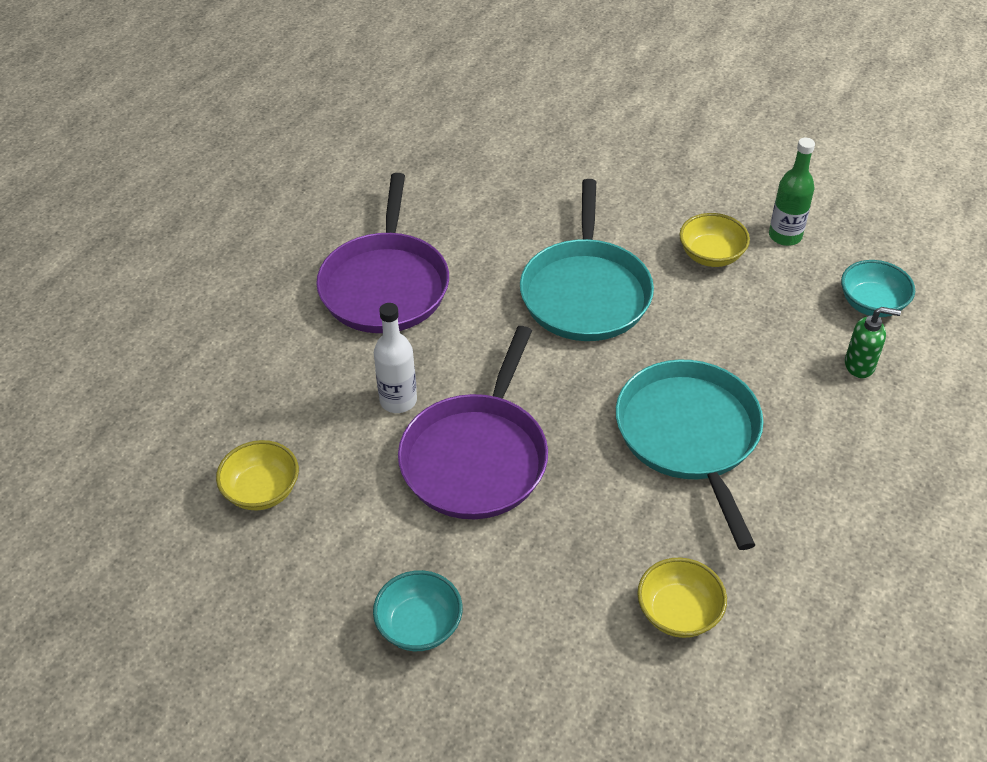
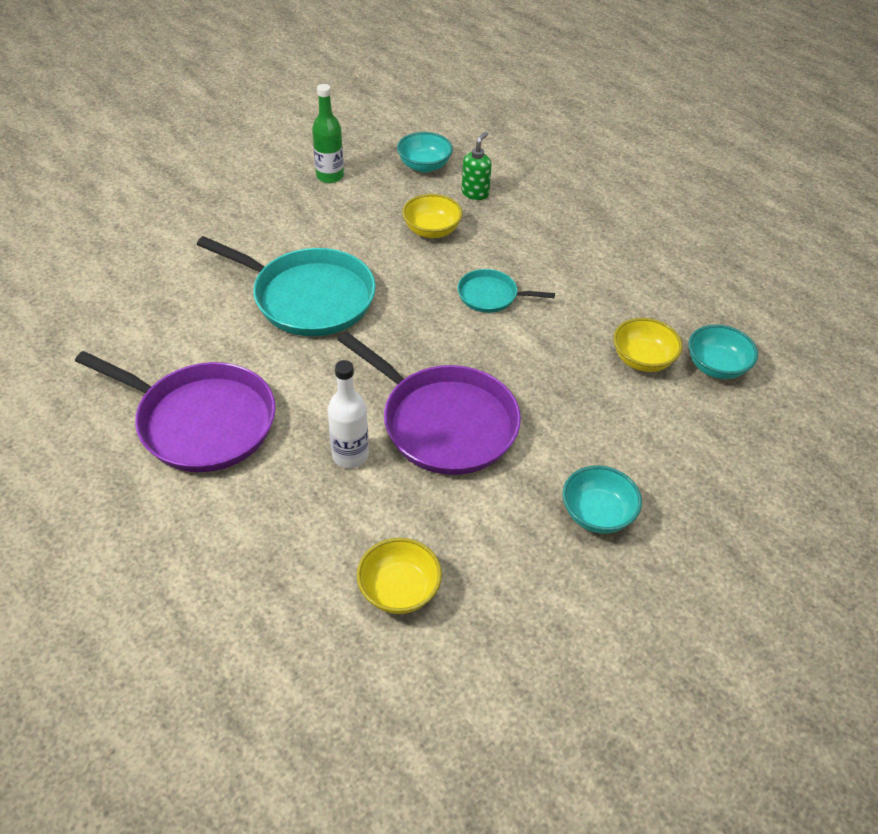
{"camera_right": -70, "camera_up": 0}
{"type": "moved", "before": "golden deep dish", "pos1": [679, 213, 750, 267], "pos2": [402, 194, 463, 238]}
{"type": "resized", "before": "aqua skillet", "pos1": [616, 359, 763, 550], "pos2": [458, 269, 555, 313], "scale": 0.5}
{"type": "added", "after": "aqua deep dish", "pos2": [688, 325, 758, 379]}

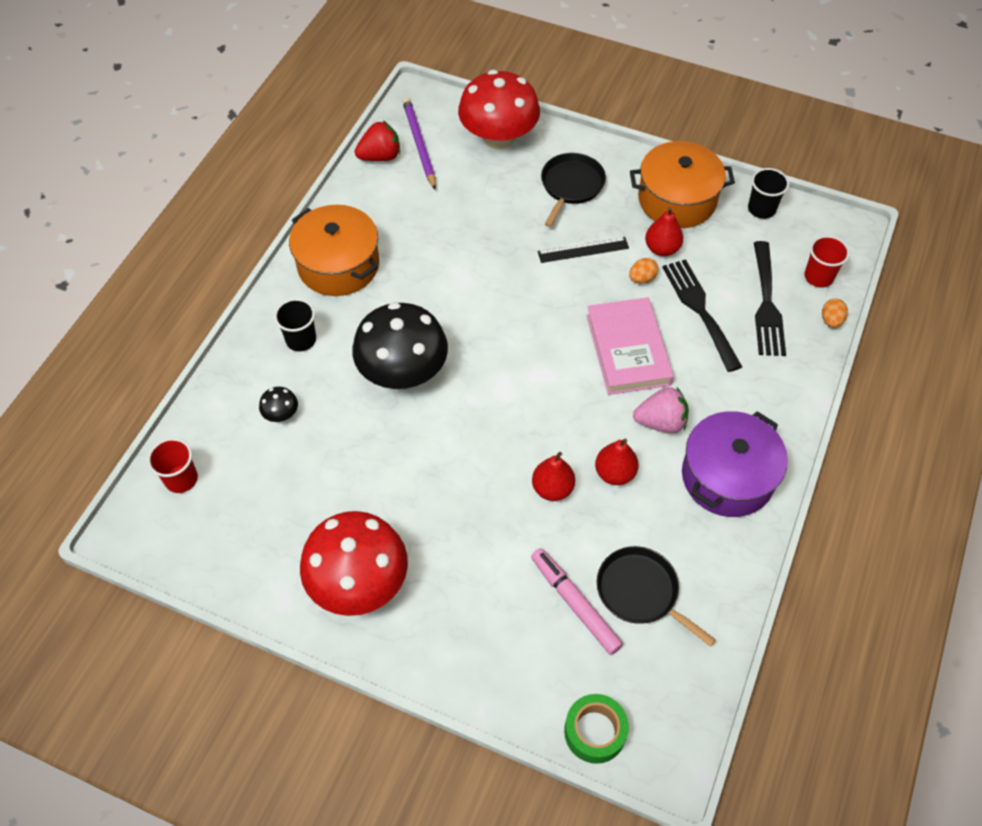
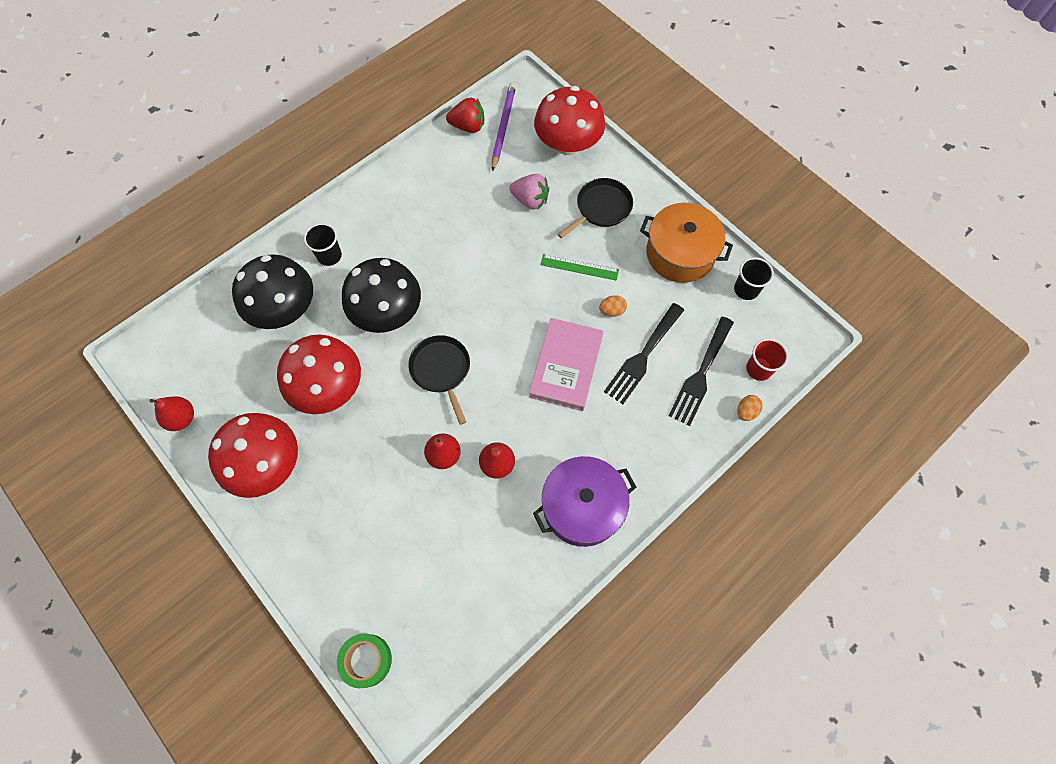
{"camera_right": 25, "camera_up": 10}
{"type": "moved", "before": "red pear fruit", "pos1": [645, 207, 683, 256], "pos2": [150, 396, 194, 431]}
{"type": "resized", "before": "black mushroom", "pos1": [259, 387, 298, 422], "pos2": [232, 254, 313, 329], "scale": 2.48}
{"type": "added", "after": "red mushroom", "pos2": [277, 335, 361, 414]}
{"type": "moved", "before": "black skillet", "pos1": [597, 546, 716, 647], "pos2": [408, 335, 470, 425]}
{"type": "moved", "before": "rosy berry", "pos1": [633, 387, 689, 434], "pos2": [509, 174, 549, 210]}
{"type": "recoloured", "before": "black measuring stick", "after": "leaf-green measuring stick", "pos1": [538, 237, 629, 263], "pos2": [540, 254, 619, 281]}
{"type": "turned", "before": "black dinner fork", "pos1": [662, 259, 742, 372], "pos2": [604, 303, 684, 404], "turn": -150}
{"type": "removed", "before": "red beaker", "pos1": [147, 438, 198, 493]}
{"type": "removed", "before": "bright orange pot", "pos1": [289, 205, 379, 296]}
{"type": "removed", "before": "rosy felt pen", "pos1": [531, 548, 623, 655]}

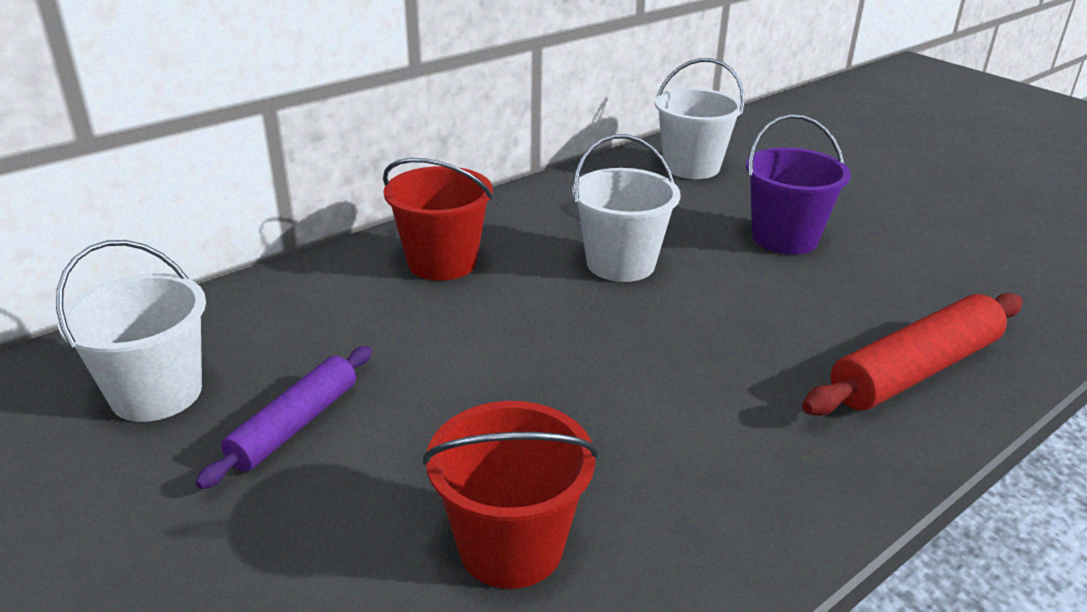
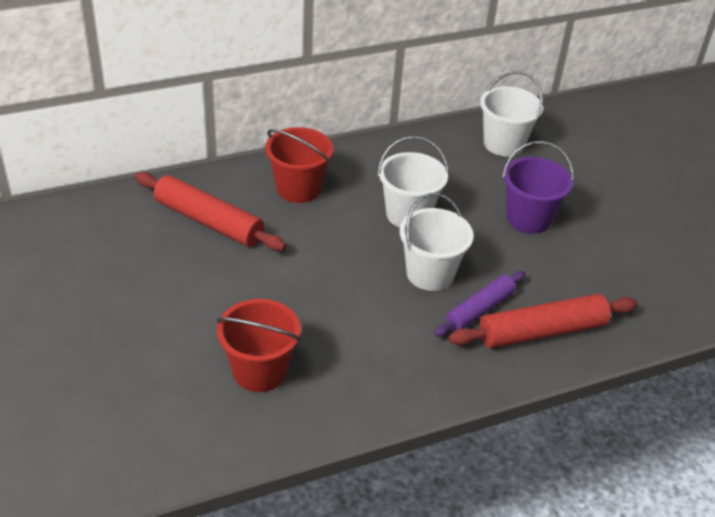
{"camera_right": 15, "camera_up": 10}
{"type": "added", "after": "red pastry roller", "pos2": [135, 172, 286, 251]}
{"type": "moved", "before": "snow-white bucket", "pos1": [56, 240, 206, 422], "pos2": [399, 193, 474, 291]}
{"type": "moved", "before": "violet pastry roller", "pos1": [195, 346, 372, 489], "pos2": [434, 271, 525, 337]}

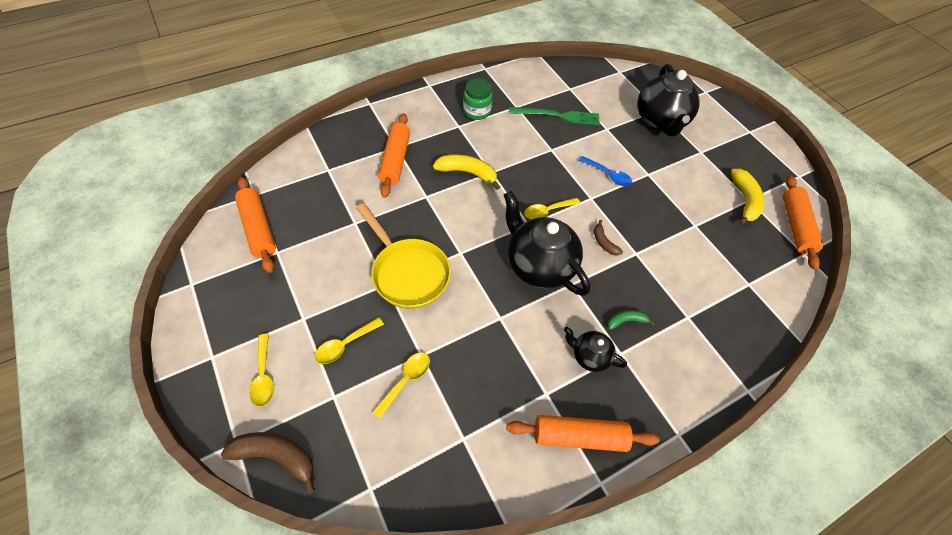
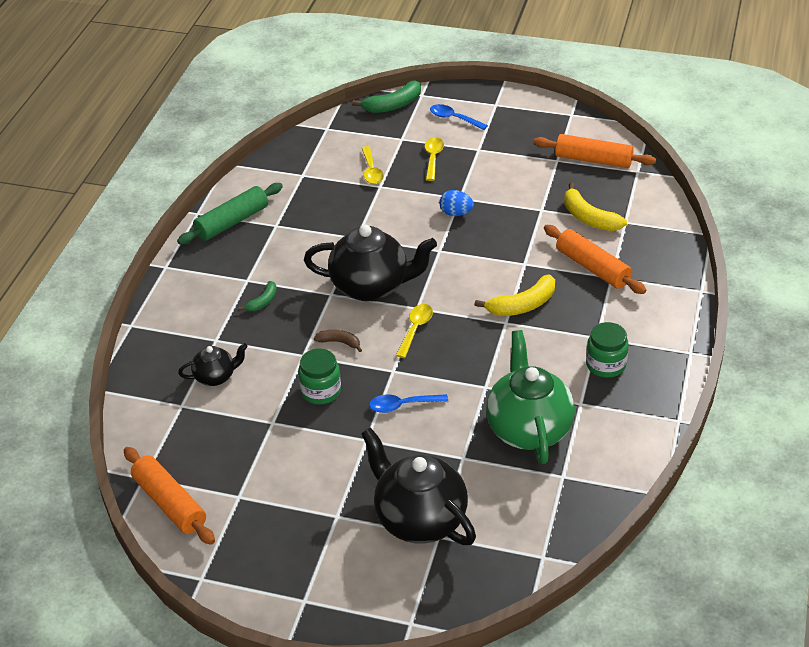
{"camera_right": 140, "camera_up": -15}
{"type": "recoloured", "before": "bright orange pastry roller", "after": "leaf-green pastry roller", "pos1": [506, 415, 660, 452], "pos2": [177, 183, 283, 245]}
{"type": "moved", "before": "black china teapot", "pos1": [564, 327, 627, 372], "pos2": [178, 343, 248, 386]}
{"type": "added", "after": "leaf-green jam jar", "pos2": [298, 348, 341, 404]}
{"type": "recoloured", "before": "brown banana", "after": "leaf-green banana", "pos1": [221, 432, 315, 494], "pos2": [352, 80, 421, 113]}
{"type": "recoloured", "before": "golden tablespoon", "after": "blue tablespoon", "pos1": [249, 334, 274, 407], "pos2": [430, 104, 488, 130]}
{"type": "replaced", "before": "golden skillet", "after": "blue toy egg", "pos1": [356, 203, 451, 309], "pos2": [439, 190, 474, 216]}
{"type": "replaced", "before": "leaf-green dinner fork", "after": "leaf-green china teapot", "pos1": [509, 107, 600, 125], "pos2": [486, 330, 575, 464]}
{"type": "moved", "before": "golden banana", "pos1": [731, 169, 764, 225], "pos2": [564, 183, 627, 231]}

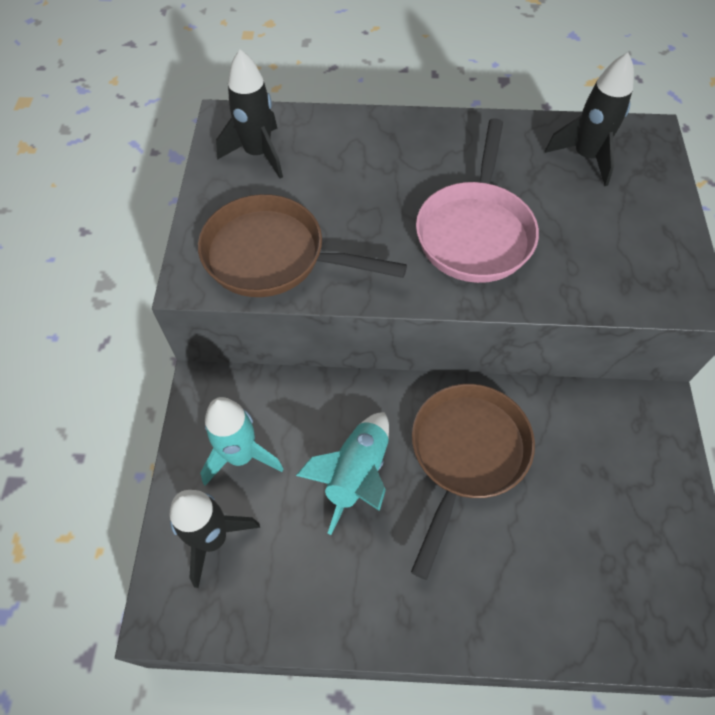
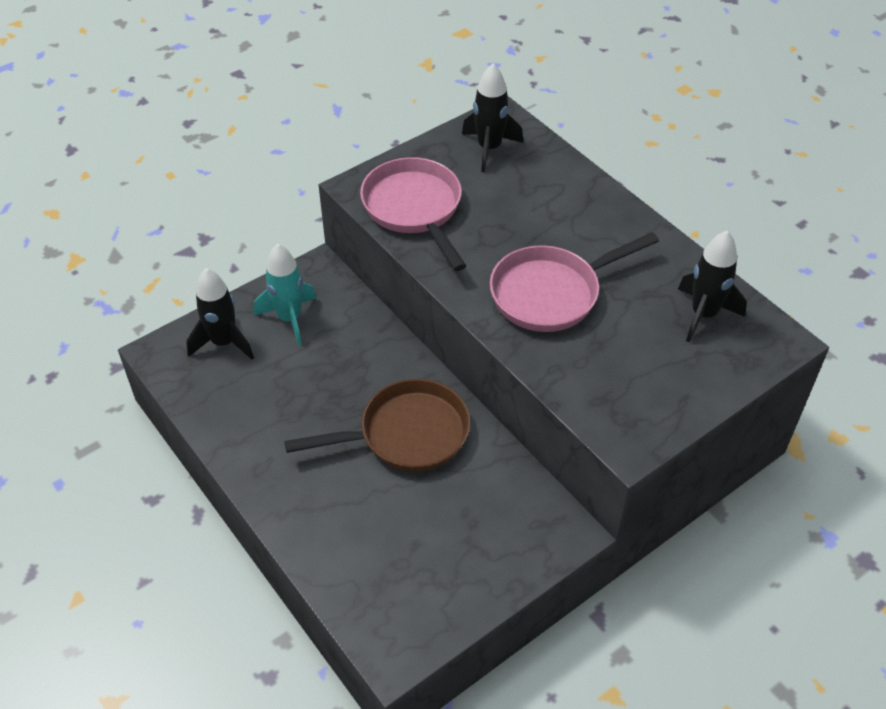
{"camera_right": 50, "camera_up": -10}
{"type": "recoloured", "before": "brown skillet", "after": "rosy skillet", "pos1": [198, 194, 407, 297], "pos2": [360, 157, 466, 271]}
{"type": "removed", "before": "aqua toy rocket", "pos1": [296, 412, 389, 535]}

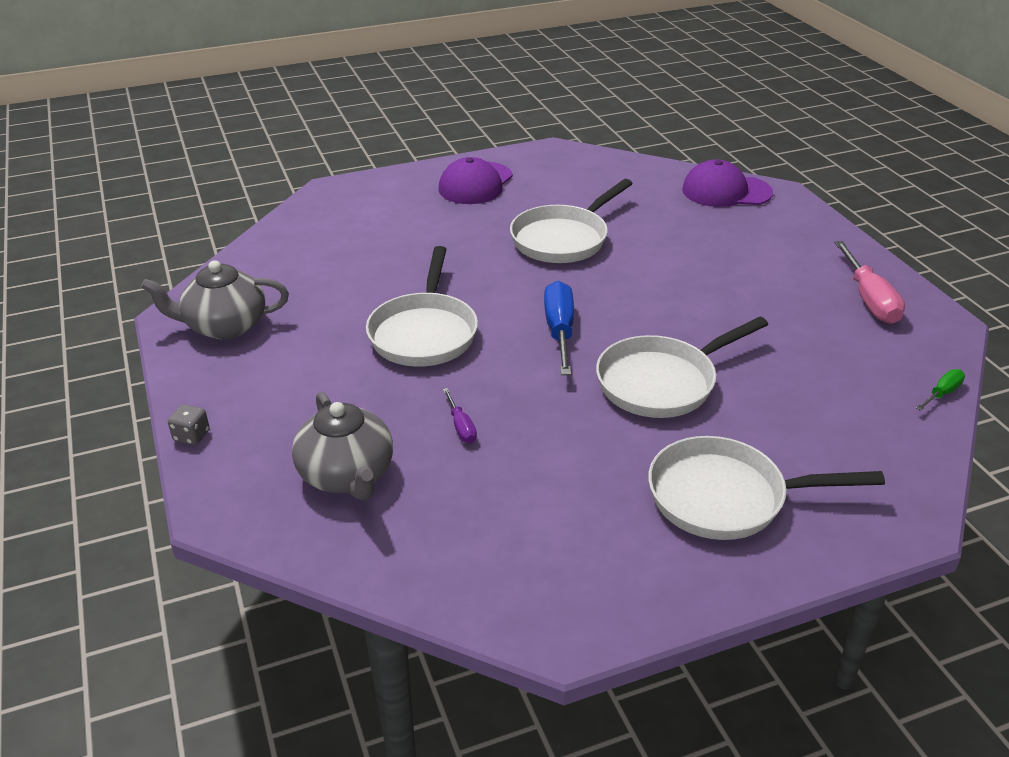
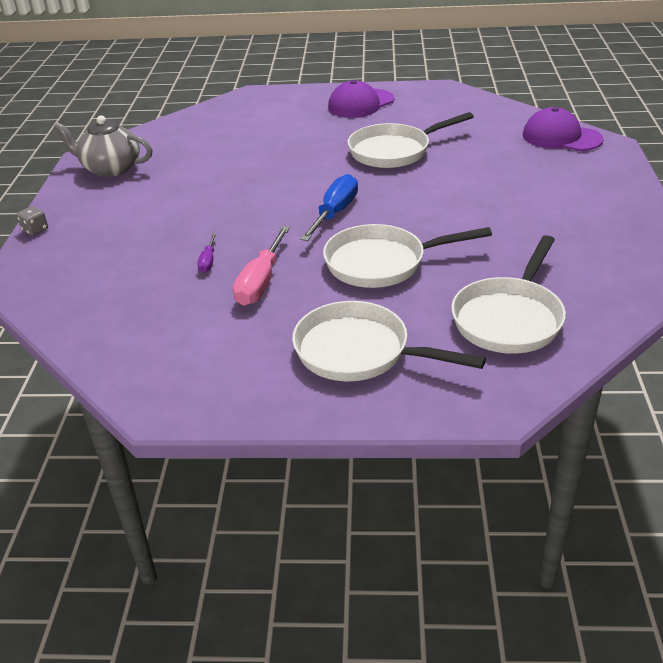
{"camera_right": 25, "camera_up": 0}
{"type": "moved", "before": "rosy flat screwdriver", "pos1": [834, 241, 905, 324], "pos2": [233, 226, 290, 306]}
{"type": "moved", "before": "snow-white skillet", "pos1": [366, 246, 478, 367], "pos2": [451, 235, 566, 354]}
{"type": "removed", "before": "grey china teapot", "pos1": [292, 392, 393, 500]}
{"type": "removed", "before": "leaf-green flat screwdriver", "pos1": [916, 369, 965, 411]}

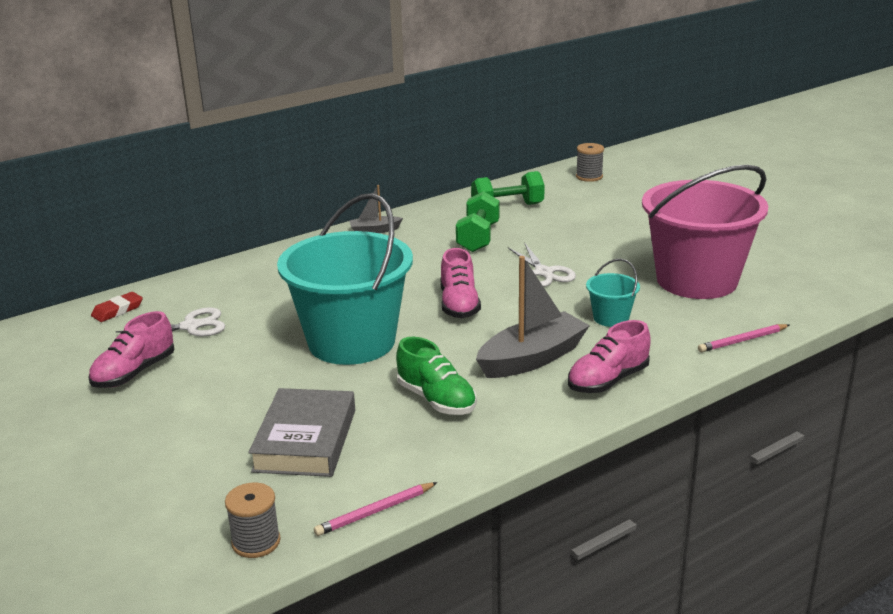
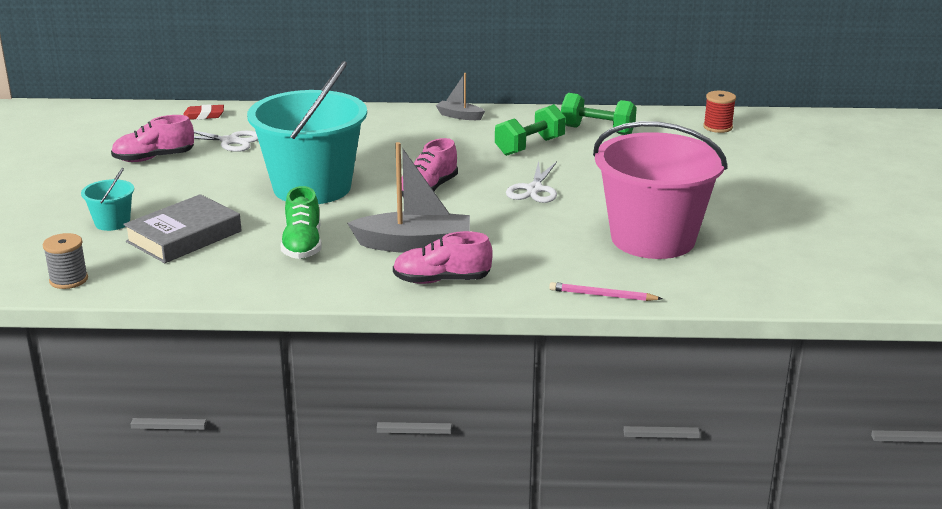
{"camera_right": 35, "camera_up": 0}
{"type": "moved", "before": "aqua bucket", "pos1": [586, 259, 640, 327], "pos2": [81, 168, 134, 231]}
{"type": "recoloured", "before": "grey reel of thread", "after": "red reel of thread", "pos1": [576, 143, 604, 182], "pos2": [703, 91, 736, 133]}
{"type": "removed", "before": "rosy pencil", "pos1": [314, 482, 438, 536]}

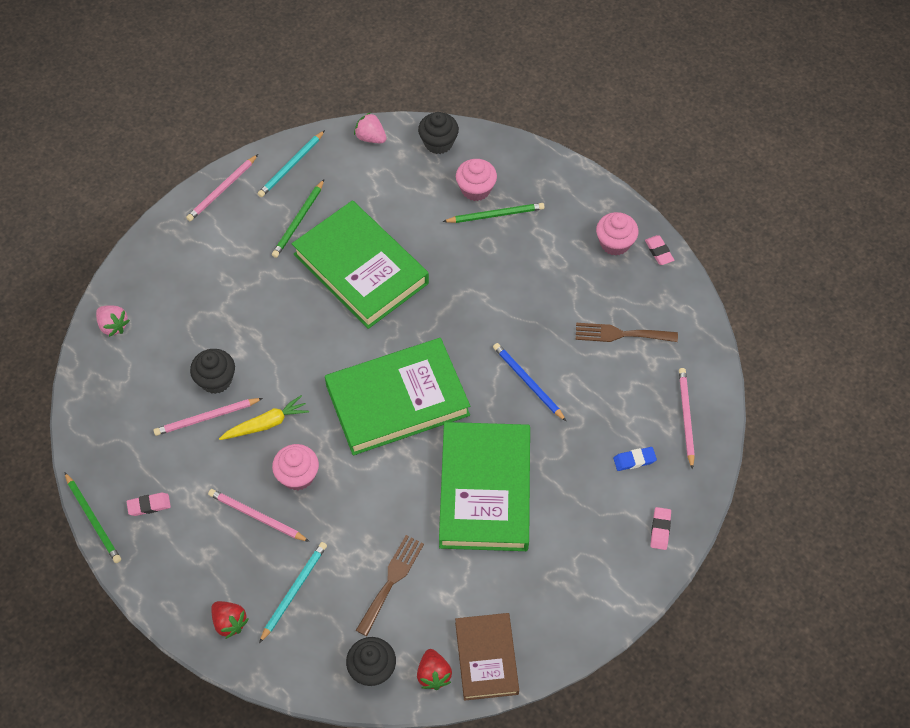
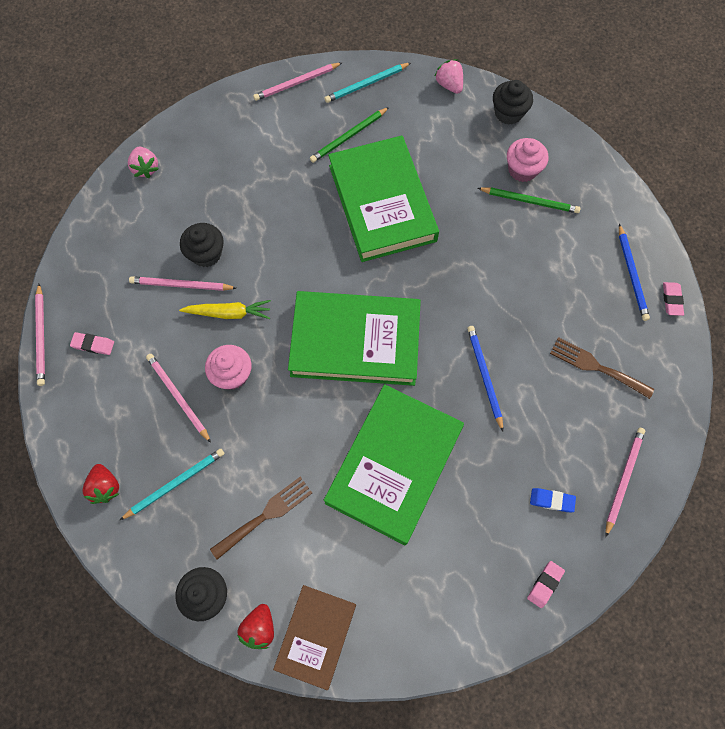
{"camera_right": 25, "camera_up": 10}
{"type": "recoloured", "before": "leaf-green pencil", "after": "rosy pencil", "pos1": [64, 472, 121, 563], "pos2": [35, 284, 45, 386]}
{"type": "replaced", "before": "rosy fairy cake", "after": "blue pencil", "pos1": [596, 212, 638, 256], "pos2": [619, 224, 650, 321]}

